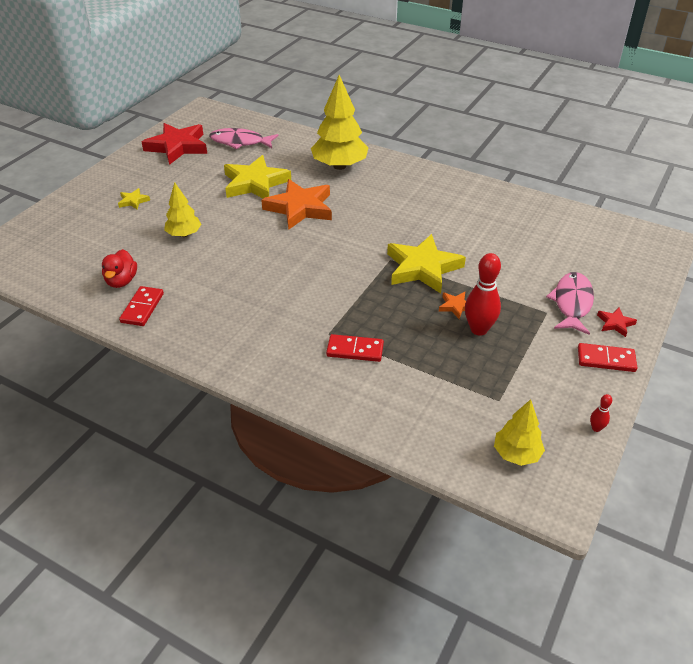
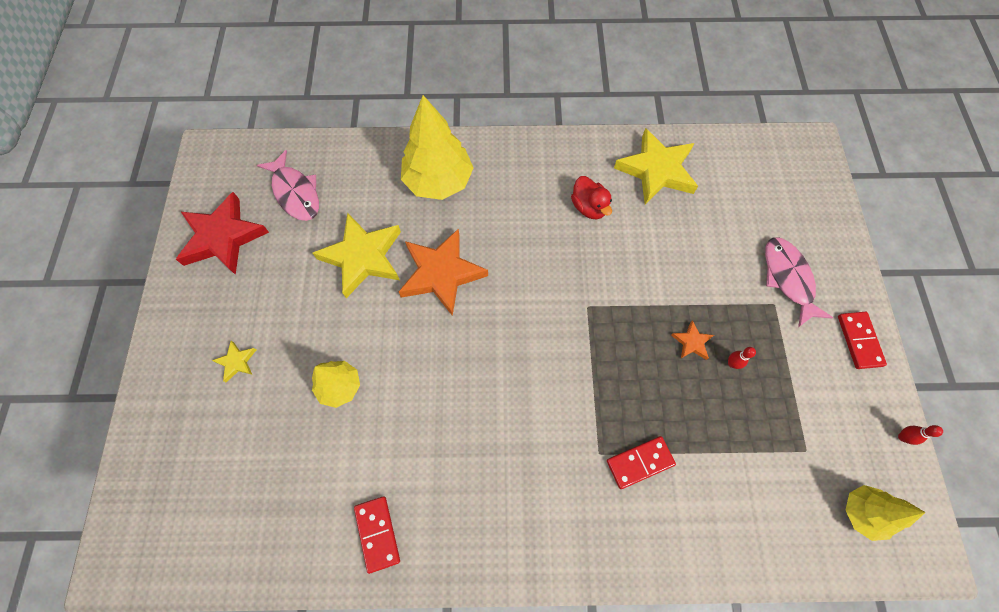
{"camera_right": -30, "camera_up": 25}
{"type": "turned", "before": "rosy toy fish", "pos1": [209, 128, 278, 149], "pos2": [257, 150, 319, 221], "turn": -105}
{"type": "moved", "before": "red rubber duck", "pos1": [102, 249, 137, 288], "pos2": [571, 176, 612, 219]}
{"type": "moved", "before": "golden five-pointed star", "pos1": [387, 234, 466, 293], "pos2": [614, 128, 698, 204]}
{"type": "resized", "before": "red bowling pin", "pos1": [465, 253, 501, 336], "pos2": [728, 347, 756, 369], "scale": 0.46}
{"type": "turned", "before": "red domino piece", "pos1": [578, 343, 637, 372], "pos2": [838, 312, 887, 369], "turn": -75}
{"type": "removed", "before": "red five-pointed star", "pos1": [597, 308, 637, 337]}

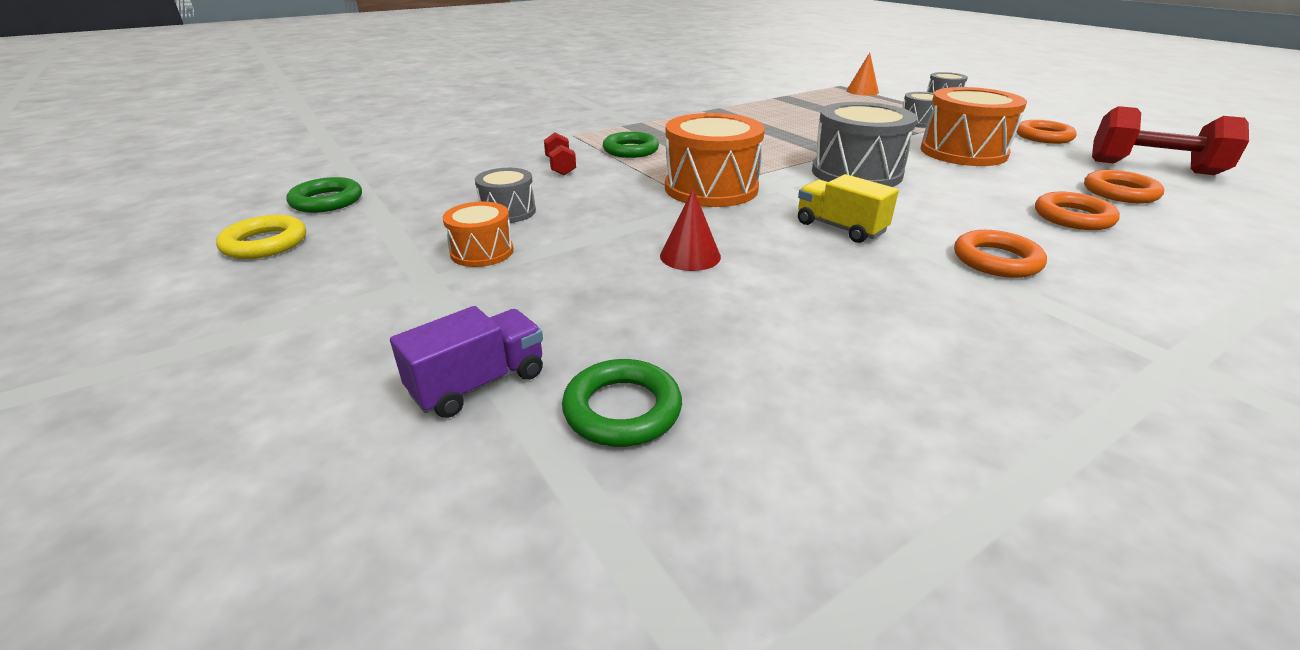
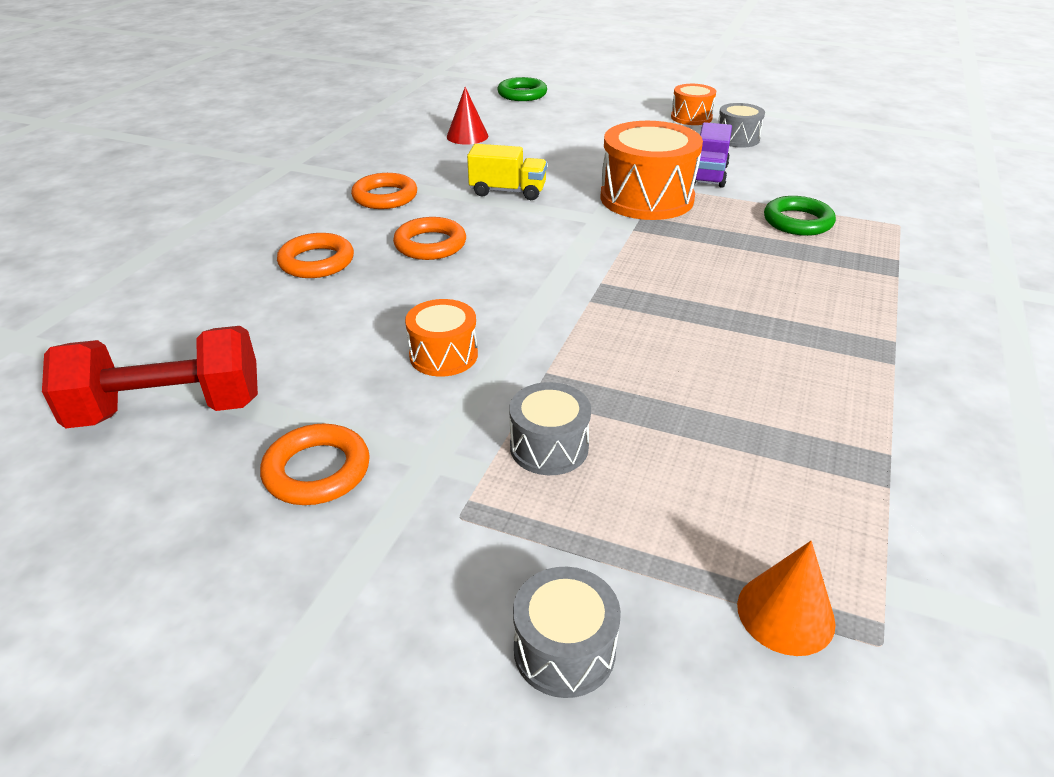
{"camera_right": 145, "camera_up": 5}
{"type": "moved", "before": "bright orange torus", "pos1": [1084, 170, 1164, 204], "pos2": [393, 217, 466, 260]}
{"type": "resized", "before": "bright orange snare drum", "pos1": [920, 87, 1027, 166], "pos2": [405, 299, 478, 377], "scale": 0.54}
{"type": "moved", "before": "red cone", "pos1": [660, 189, 721, 271], "pos2": [447, 87, 488, 145]}
{"type": "moved", "before": "violet lorry", "pos1": [390, 306, 543, 418], "pos2": [694, 122, 732, 188]}
{"type": "removed", "before": "golden torus", "pos1": [216, 215, 306, 259]}
{"type": "removed", "before": "leaf-green torus", "pos1": [286, 177, 362, 213]}
{"type": "removed", "before": "red free weight", "pos1": [544, 132, 576, 176]}
{"type": "removed", "before": "grey snare drum", "pos1": [812, 102, 917, 187]}

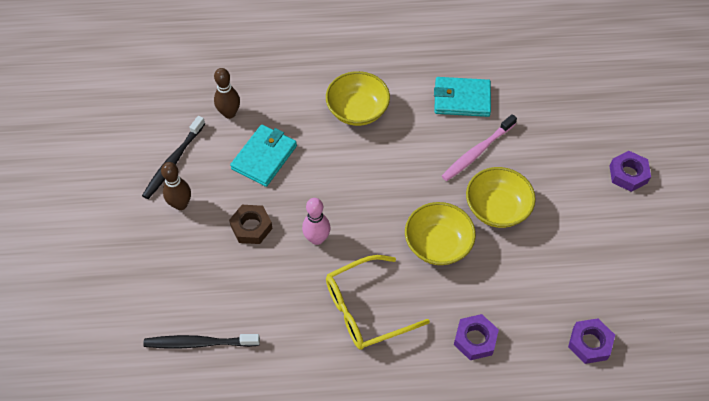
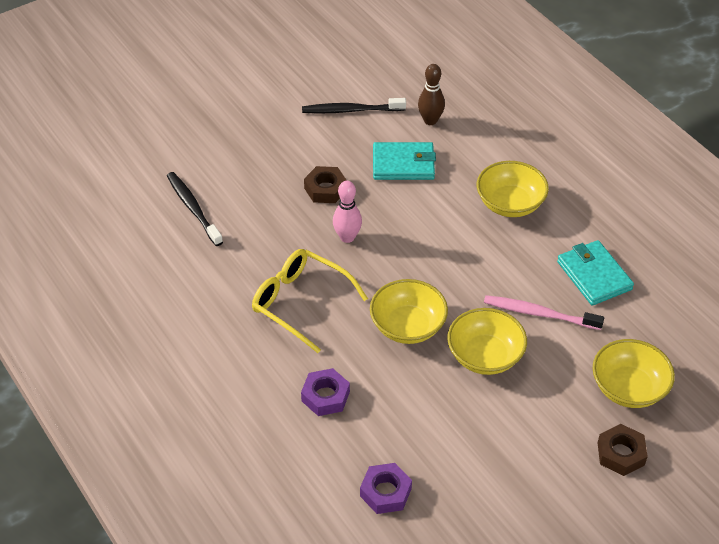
{"camera_right": 60, "camera_up": -10}
{"type": "added", "after": "golden deep dish", "pos2": [592, 339, 675, 408]}
{"type": "recoloured", "before": "violet nut", "after": "brown nut", "pos1": [610, 151, 651, 192], "pos2": [598, 424, 648, 476]}
{"type": "removed", "before": "brown bowling pin", "pos1": [161, 162, 191, 210]}

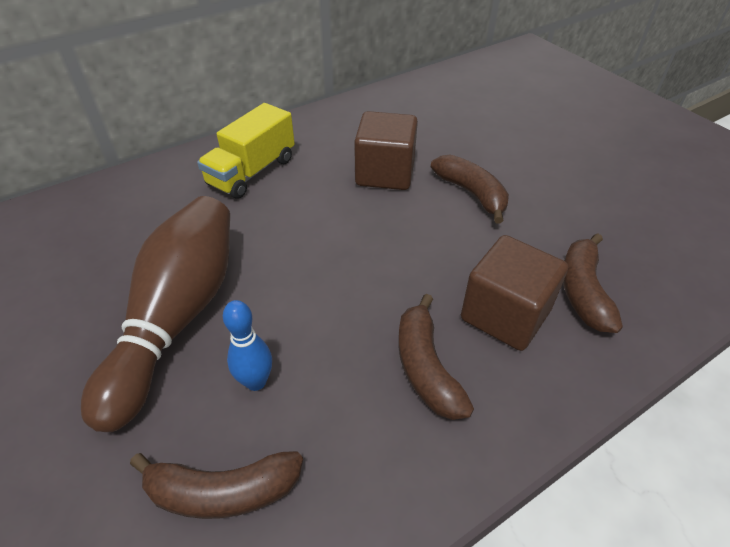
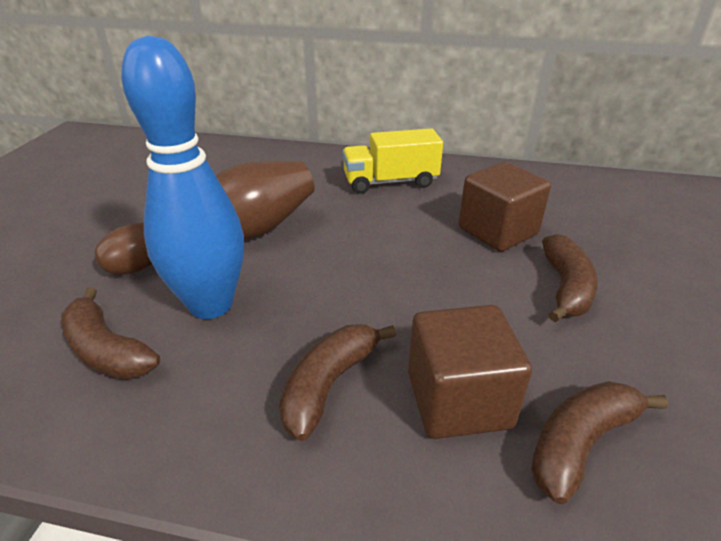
{"camera_right": 45, "camera_up": -10}
{"type": "resized", "before": "blue bowling pin", "pos1": [223, 300, 272, 391], "pos2": [121, 35, 244, 319], "scale": 2.22}

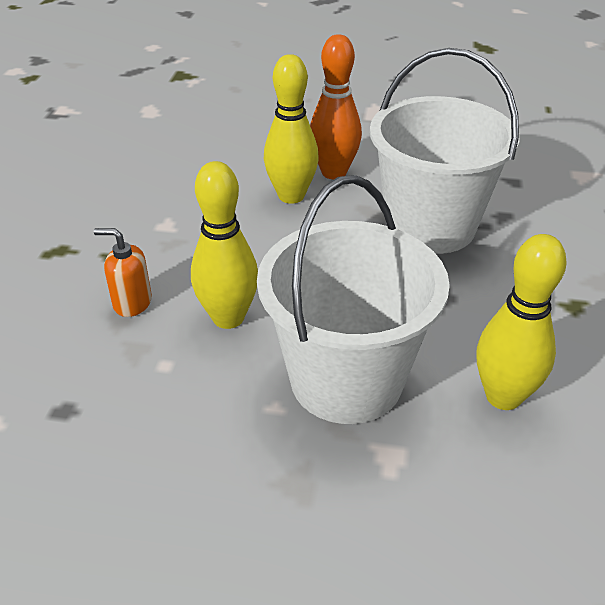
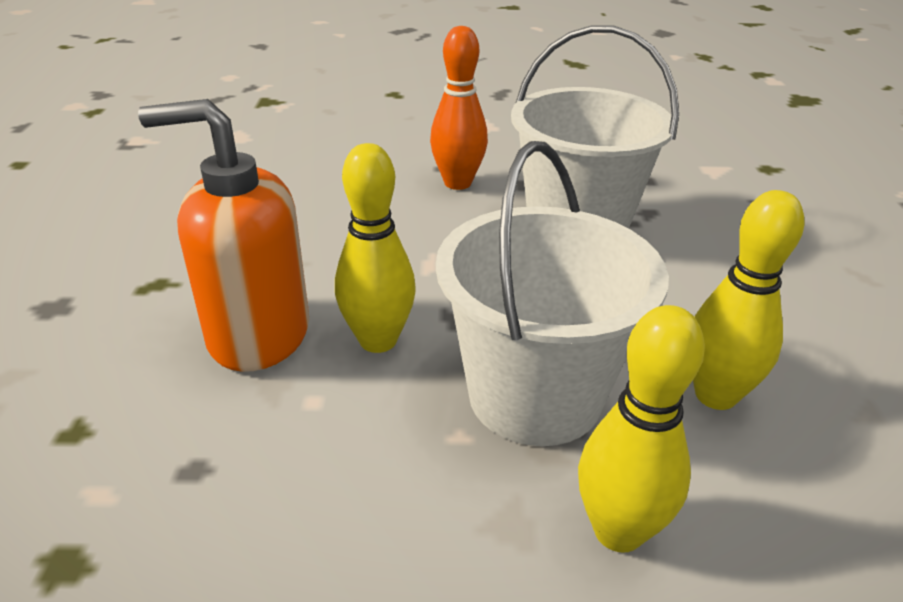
{"camera_right": -10, "camera_up": -5}
{"type": "resized", "before": "bright orange soap pump", "pos1": [94, 228, 152, 317], "pos2": [138, 99, 309, 372], "scale": 2.21}
{"type": "moved", "before": "golden bowling pin", "pos1": [264, 54, 319, 204], "pos2": [578, 305, 705, 553]}

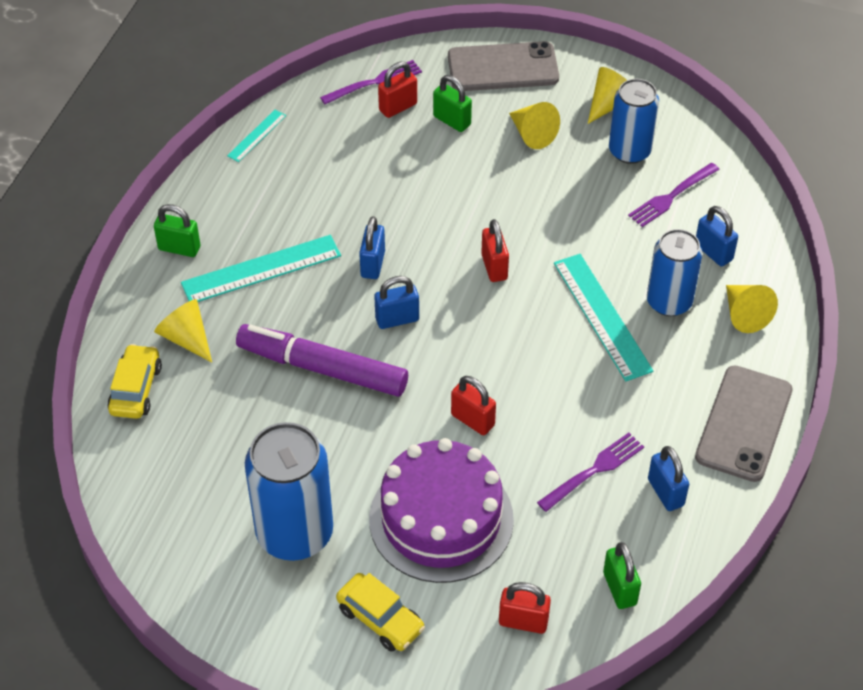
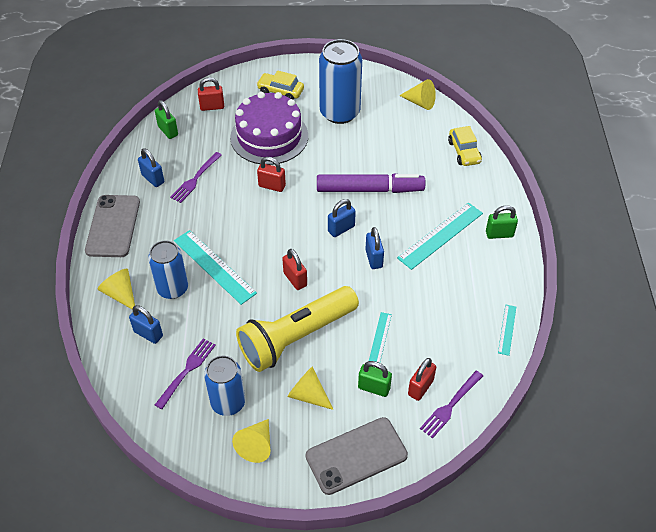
{"camera_right": 160, "camera_up": 0}
{"type": "added", "after": "golden flashlight", "pos2": [236, 286, 359, 372]}
{"type": "added", "after": "aqua measuring stick", "pos2": [369, 312, 392, 363]}
{"type": "moved", "before": "golden cone", "pos1": [154, 299, 212, 362], "pos2": [399, 79, 436, 110]}

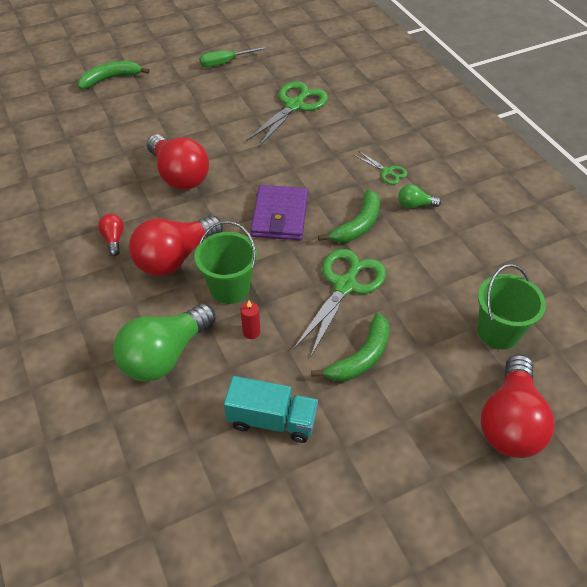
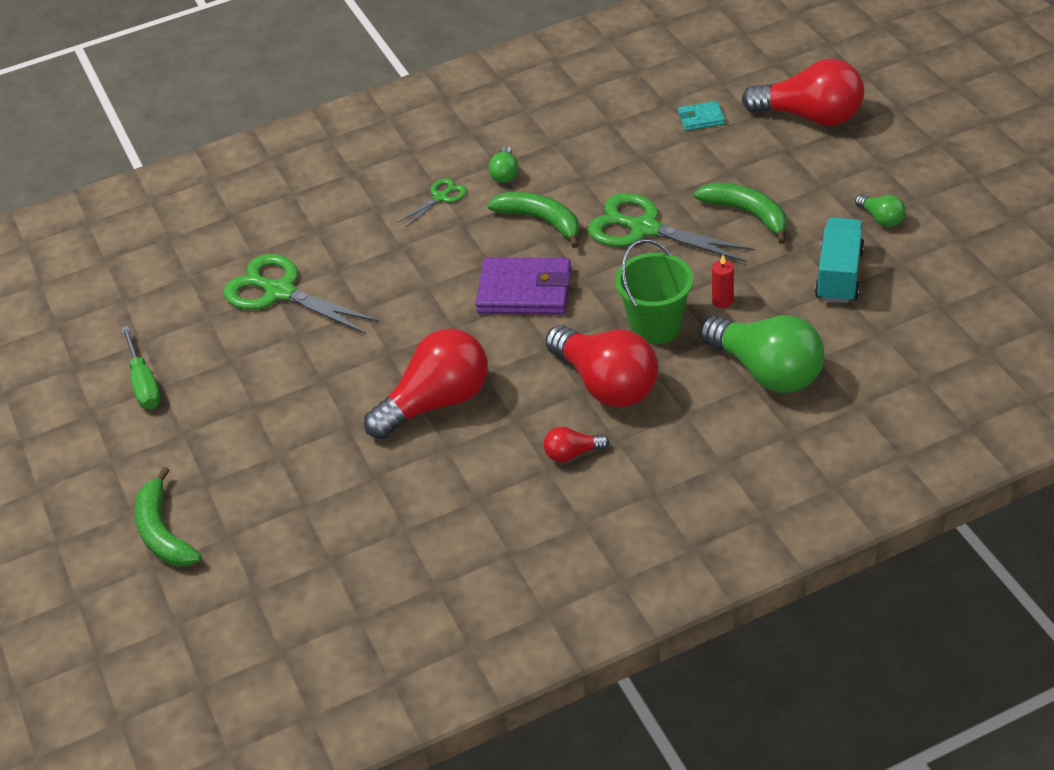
{"camera_right": -85, "camera_up": -5}
{"type": "replaced", "before": "leaf-green bucket", "after": "aqua wallet", "pos1": [478, 264, 546, 349], "pos2": [678, 101, 725, 131]}
{"type": "added", "after": "leaf-green lightbulb", "pos2": [855, 194, 906, 227]}

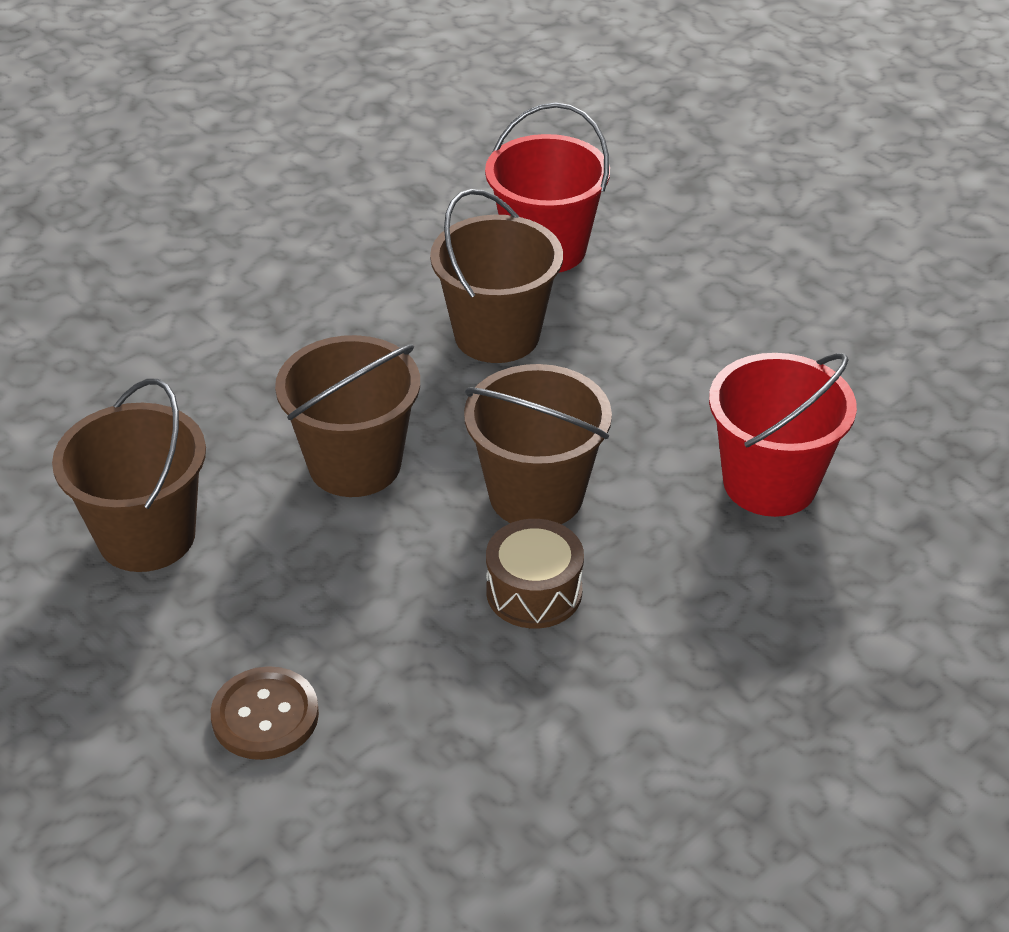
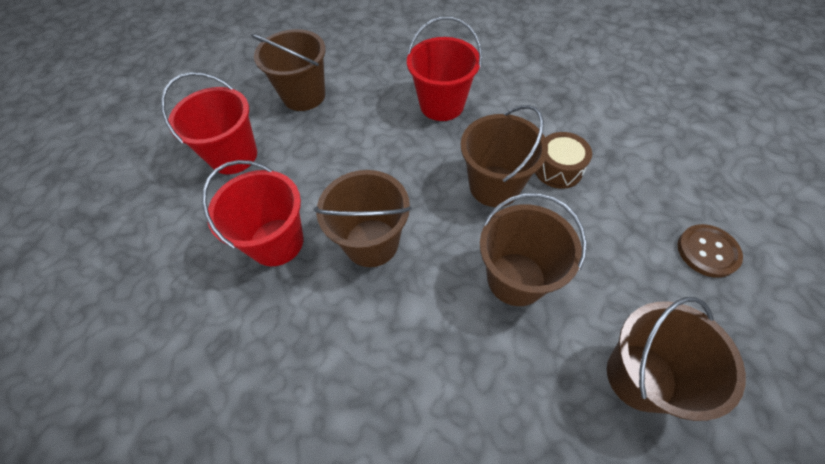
{"camera_right": -105, "camera_up": 15}
{"type": "added", "after": "red bucket", "pos2": [161, 72, 257, 174]}
{"type": "added", "after": "brown bucket", "pos2": [251, 29, 326, 111]}

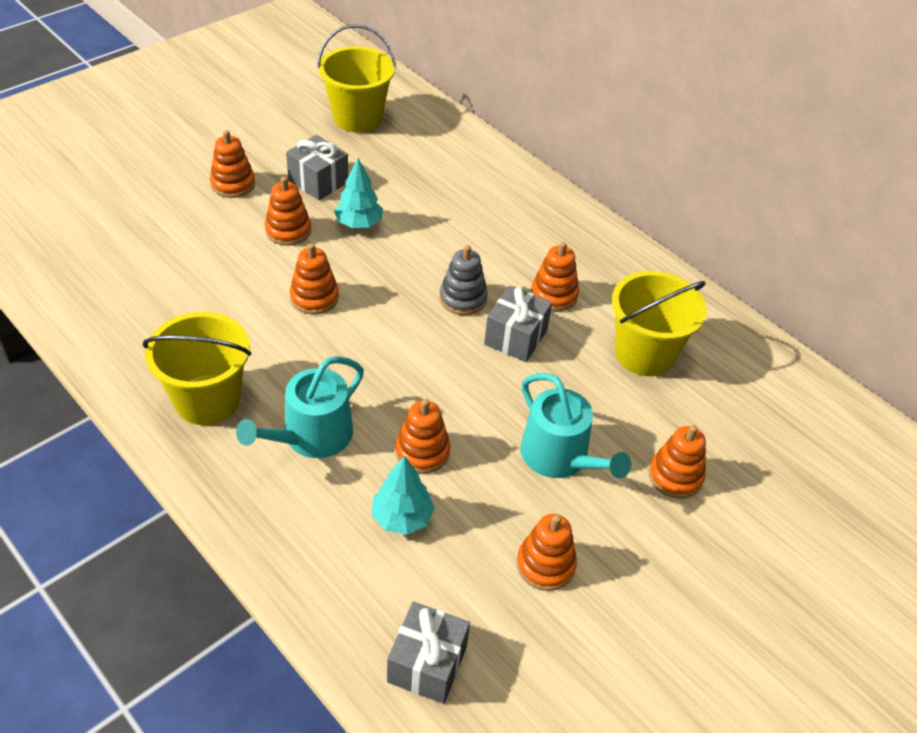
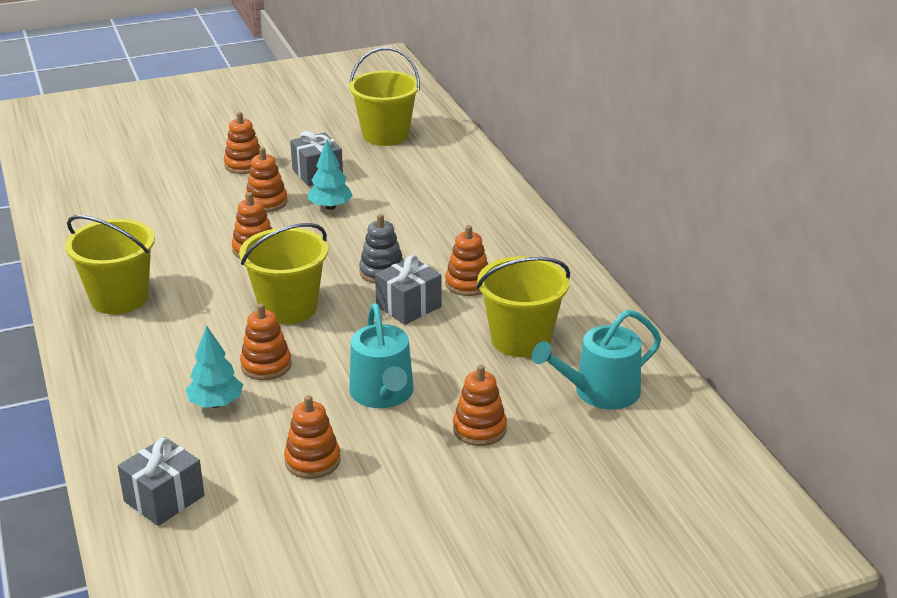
{"camera_right": 25, "camera_up": -15}
{"type": "added", "after": "golden bucket", "pos2": [239, 223, 328, 324]}
{"type": "moved", "before": "aqua sprinkling can", "pos1": [236, 356, 364, 458], "pos2": [532, 309, 661, 409]}

